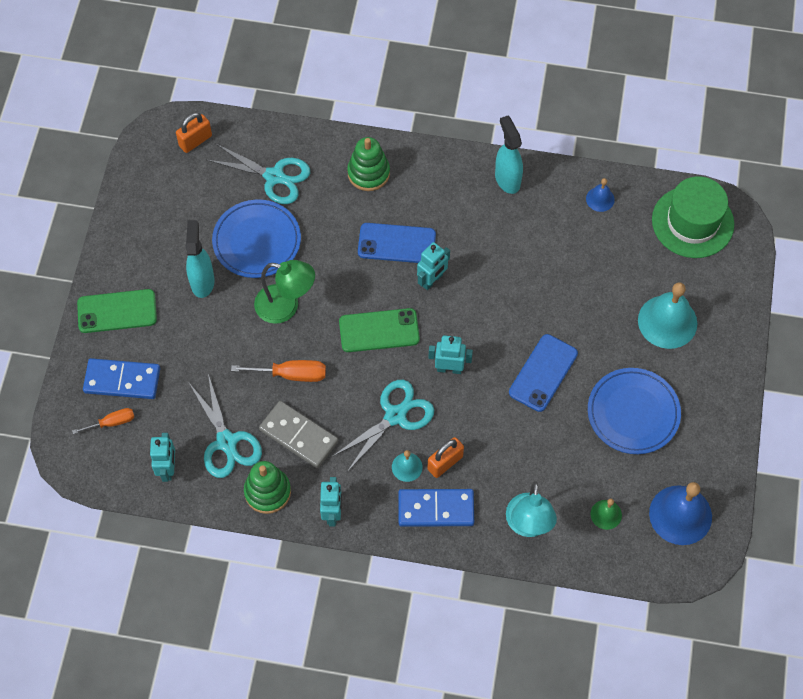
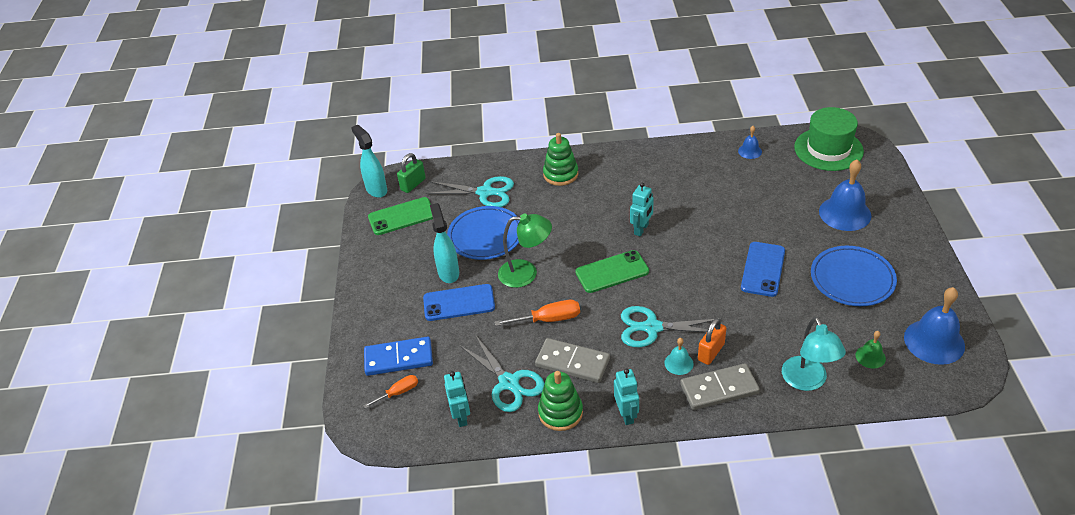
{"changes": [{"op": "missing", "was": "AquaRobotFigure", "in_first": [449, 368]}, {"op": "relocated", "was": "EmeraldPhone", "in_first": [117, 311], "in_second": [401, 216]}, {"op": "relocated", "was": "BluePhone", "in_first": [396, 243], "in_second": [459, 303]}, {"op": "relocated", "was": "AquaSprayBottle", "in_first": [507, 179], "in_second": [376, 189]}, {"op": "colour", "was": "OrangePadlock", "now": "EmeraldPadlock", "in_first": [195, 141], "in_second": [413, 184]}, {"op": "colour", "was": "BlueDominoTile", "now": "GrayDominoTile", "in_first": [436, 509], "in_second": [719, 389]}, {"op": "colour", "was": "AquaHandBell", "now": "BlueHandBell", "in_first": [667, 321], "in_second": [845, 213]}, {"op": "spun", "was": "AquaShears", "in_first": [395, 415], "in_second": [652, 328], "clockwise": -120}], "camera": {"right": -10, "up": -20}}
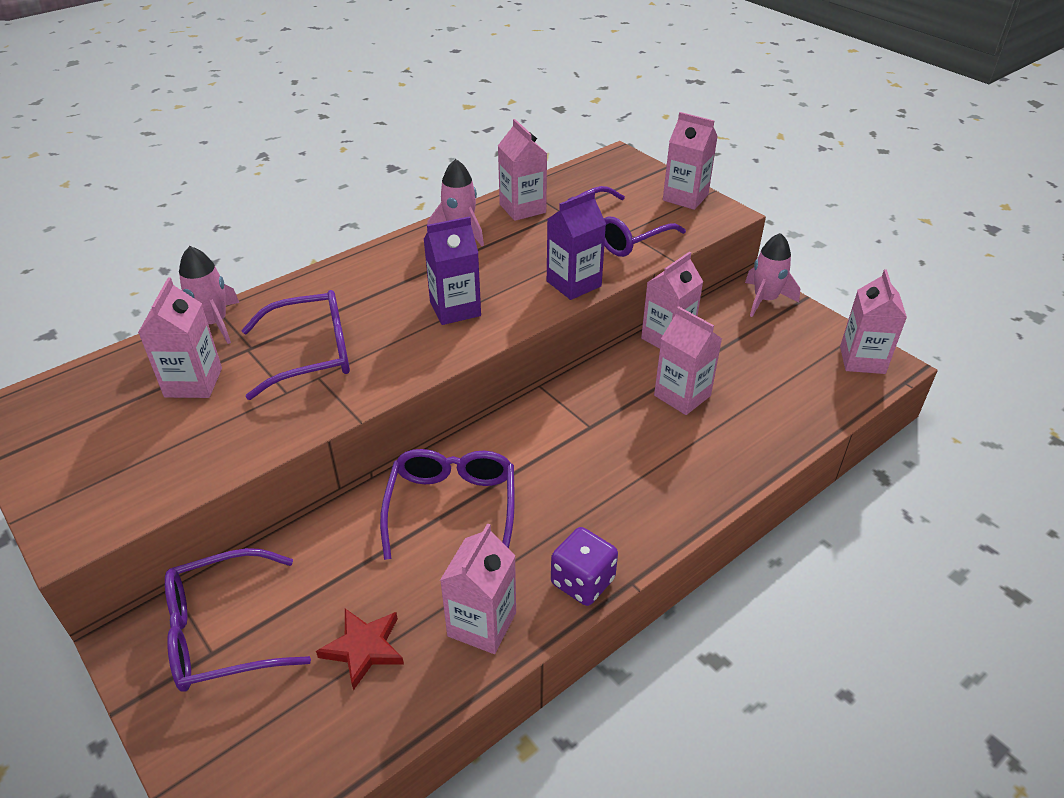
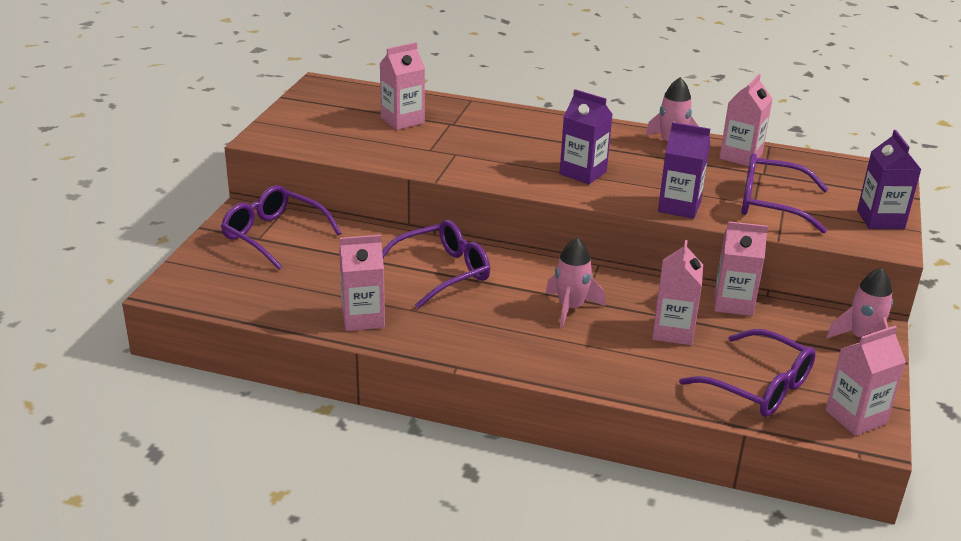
{"changes": [{"op": "missing", "was": "CrimsonStar", "in_first": [364, 648]}, {"op": "missing", "was": "VioletGameDie", "in_first": [582, 581]}, {"op": "relocated", "was": "PinkSpaceship", "in_first": [214, 323], "in_second": [571, 308]}, {"op": "relocated", "was": "VioletGlasses", "in_first": [311, 354], "in_second": [758, 386]}, {"op": "colour", "was": "PinkCarton", "now": "VioletCarton", "in_first": [685, 197], "in_second": [880, 219]}], "camera": {"right": 55, "up": -10}}
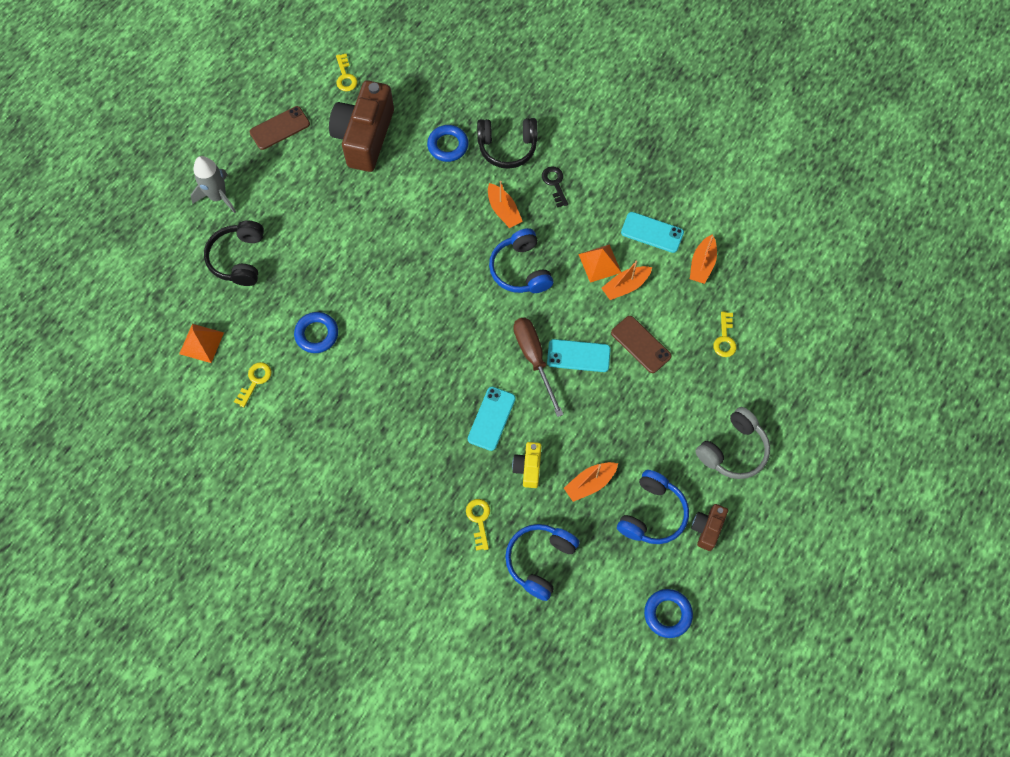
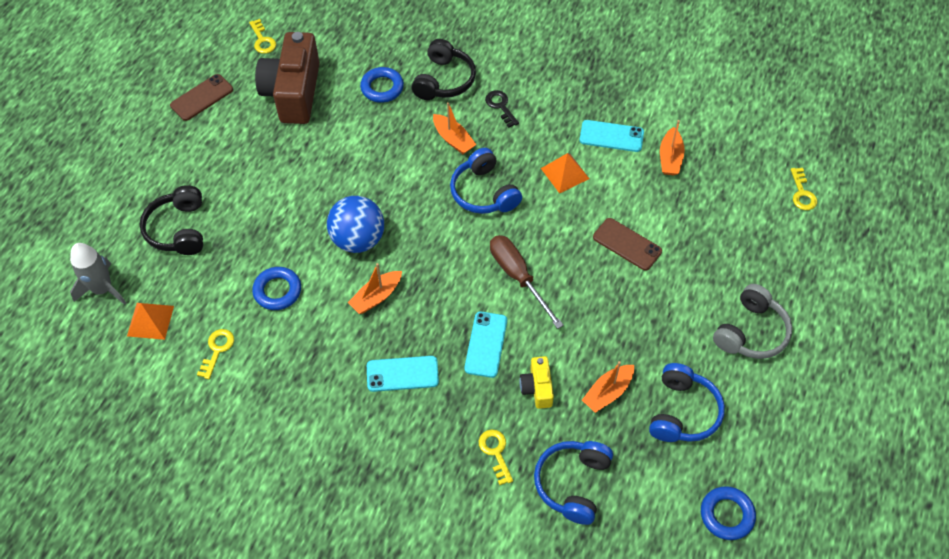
{"changes": [{"op": "missing", "was": "RussetPhotoCamera", "in_first": [707, 528]}, {"op": "appeared", "now": "BluePlayBall", "in_second": [358, 239]}, {"op": "relocated", "was": "GraySpaceship", "in_first": [218, 196], "in_second": [103, 289]}, {"op": "relocated", "was": "AquaPhone", "in_first": [578, 356], "in_second": [402, 374]}, {"op": "relocated", "was": "OrangeBoat", "in_first": [625, 286], "in_second": [376, 297]}, {"op": "relocated", "was": "BrightYellowDoorKey", "in_first": [724, 338], "in_second": [802, 193]}, {"op": "spun", "was": "EbonyOverEarHeadphones", "in_first": [507, 147], "in_second": [444, 80], "clockwise": -60}], "camera": {"right": -10, "up": -10}}
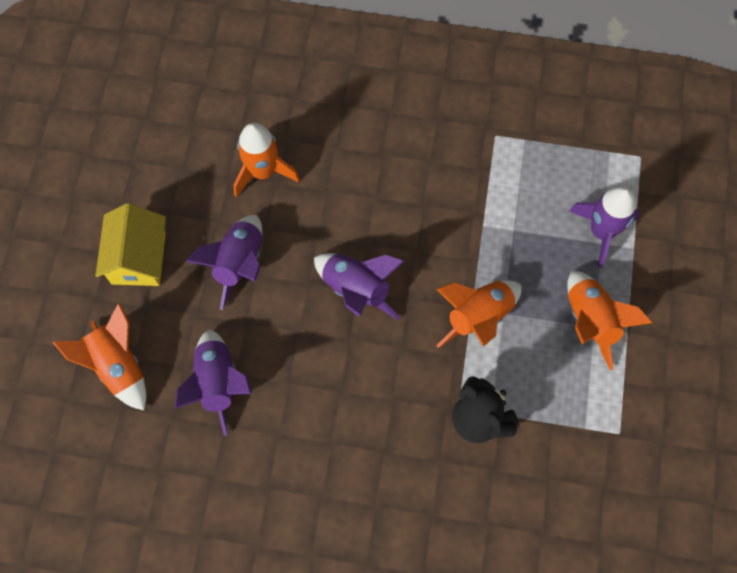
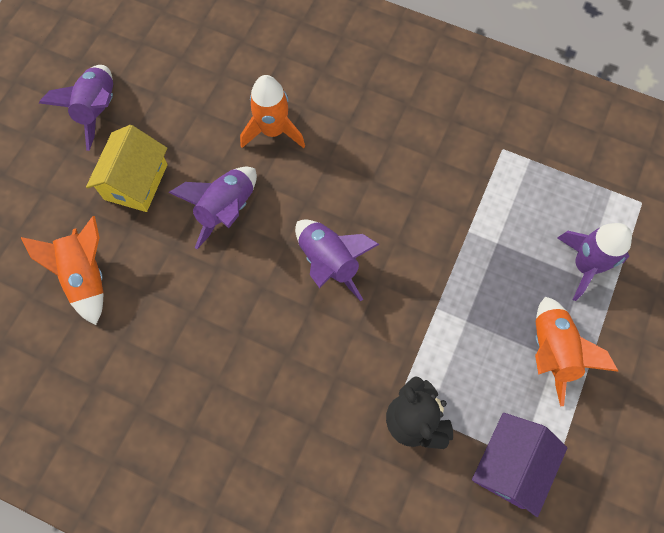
{"changes": [{"op": "missing", "was": "OrangeSpaceship", "in_first": [478, 317]}, {"op": "appeared", "now": "VioletHouse", "in_second": [510, 465]}, {"op": "relocated", "was": "VioletSpaceship", "in_first": [218, 383], "in_second": [98, 110]}], "camera": {"right": 15, "up": 0}}
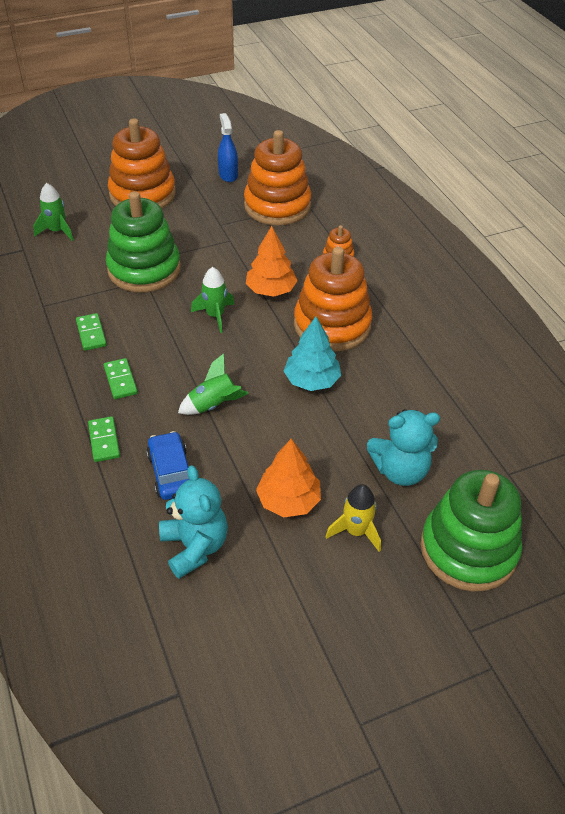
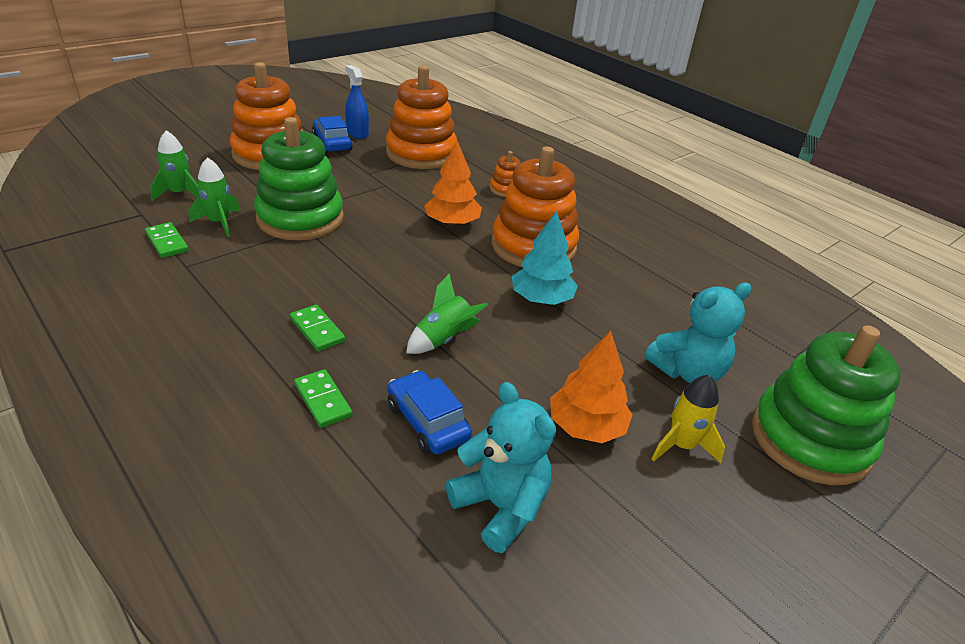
{"changes": [{"op": "appeared", "now": "BlueToyCar", "in_second": [332, 143]}, {"op": "relocated", "was": "EmeraldDominoTile", "in_first": [91, 333], "in_second": [167, 242]}, {"op": "relocated", "was": "EmeraldSpaceship", "in_first": [215, 315], "in_second": [219, 223]}], "camera": {"right": -20, "up": -10}}
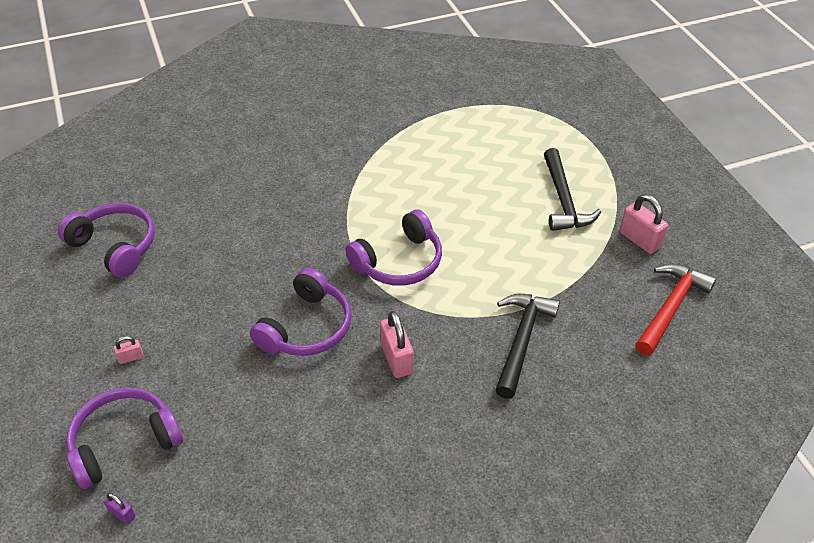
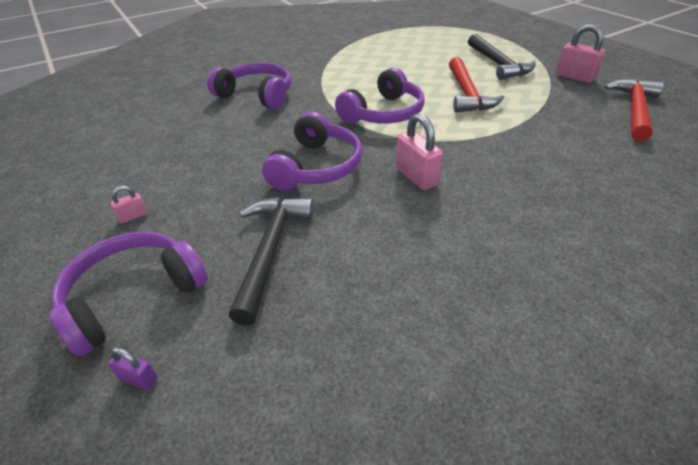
{"changes": [{"op": "appeared", "now": "CrimsonHammer", "in_second": [467, 94]}, {"op": "relocated", "was": "VioletOverEarHeadphones", "in_first": [115, 246], "in_second": [257, 95]}, {"op": "relocated", "was": "EbonyHammer", "in_first": [521, 340], "in_second": [271, 250]}], "camera": {"right": -10, "up": -5}}
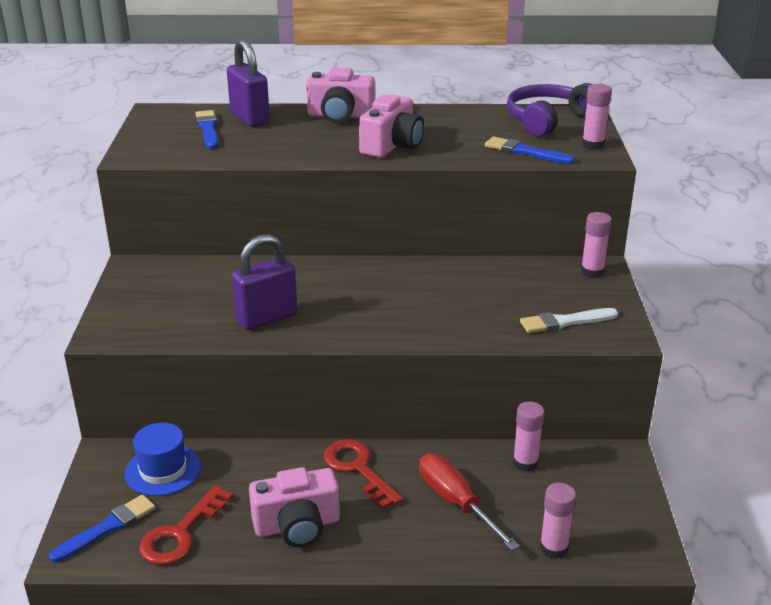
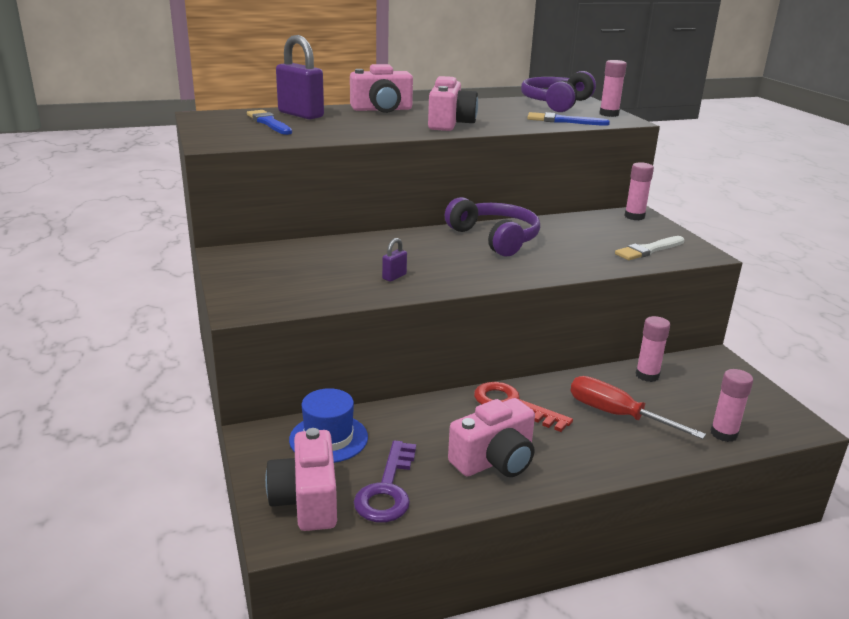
{"changes": [{"op": "appeared", "now": "VioletOverEarHeadphones", "in_second": [495, 238]}, {"op": "exchanged", "was": "BluePaintBrush", "now": "PinkPhotoCamera", "in_first": [107, 528], "in_second": [307, 500]}, {"op": "colour", "was": "CrimsonDoorKey", "now": "VioletDoorKey", "in_first": [180, 533], "in_second": [387, 490]}, {"op": "size", "was": "VioletPadlock", "in_first": [266, 318], "in_second": [394, 277], "ratio": 0.45}], "camera": {"right": -20, "up": -5}}
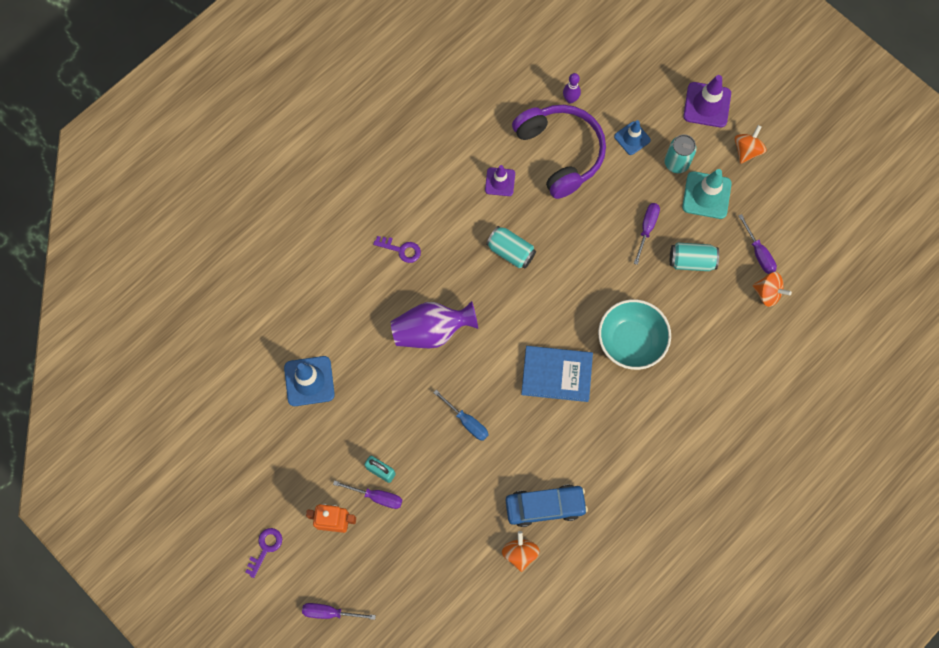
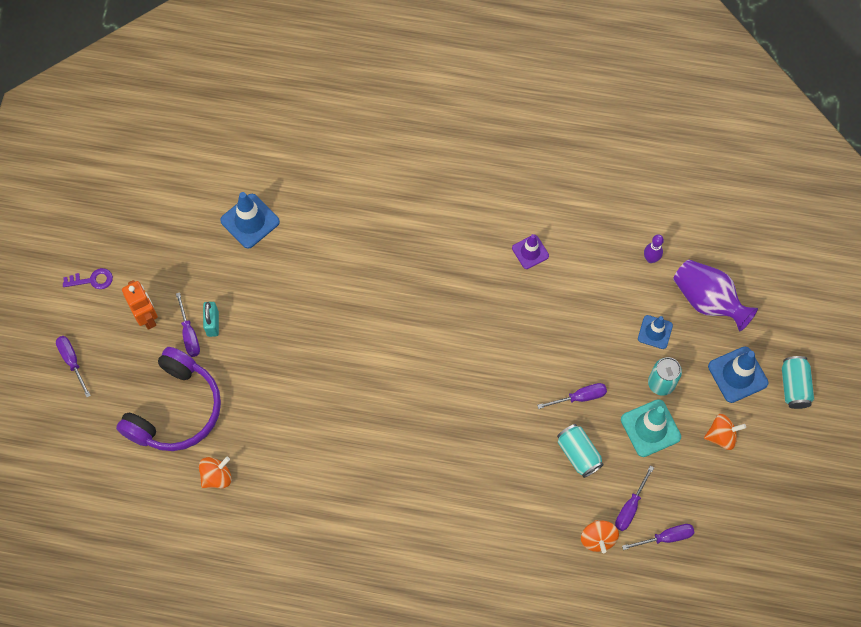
{"changes": [{"op": "missing", "was": "VioletDoorKey", "in_first": [401, 250]}, {"op": "missing", "was": "BlueFlatScrewdriver", "in_first": [466, 421]}, {"op": "missing", "was": "BlueToyCar", "in_first": [545, 506]}, {"op": "missing", "was": "BlueHardback", "in_first": [556, 374]}, {"op": "missing", "was": "AquaServingBowl", "in_first": [630, 341]}, {"op": "appeared", "now": "VioletFlatScrewdriver", "in_second": [665, 537]}, {"op": "relocated", "was": "VioletTallVase", "in_first": [431, 331], "in_second": [707, 301]}, {"op": "relocated", "was": "AquaSodaCan", "in_first": [510, 252], "in_second": [794, 386]}, {"op": "relocated", "was": "VioletOverEarHeadphones", "in_first": [560, 152], "in_second": [176, 410]}, {"op": "colour", "was": "VioletRoadCone", "now": "BlueRoadCone", "in_first": [707, 105], "in_second": [737, 374]}], "camera": {"right": 55, "up": -5}}
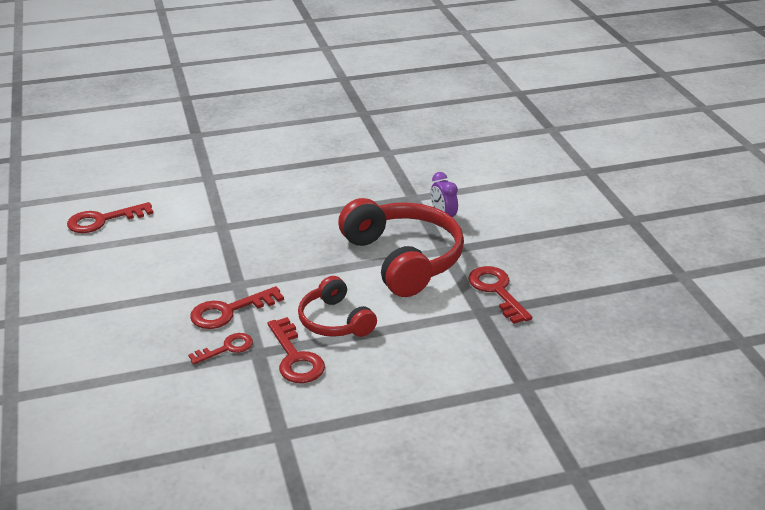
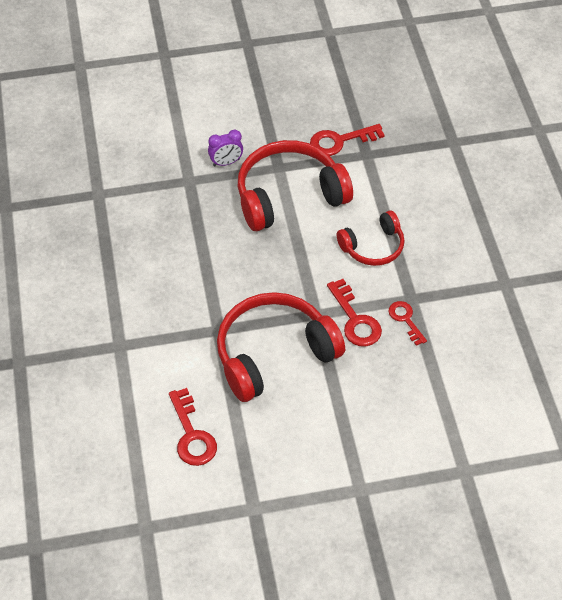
{"changes": [{"op": "missing", "was": "CrimsonDoorKey", "in_first": [295, 357]}, {"op": "appeared", "now": "CrimsonOverEarHeadphones", "in_second": [274, 354]}], "camera": {"right": -85, "up": 20}}
